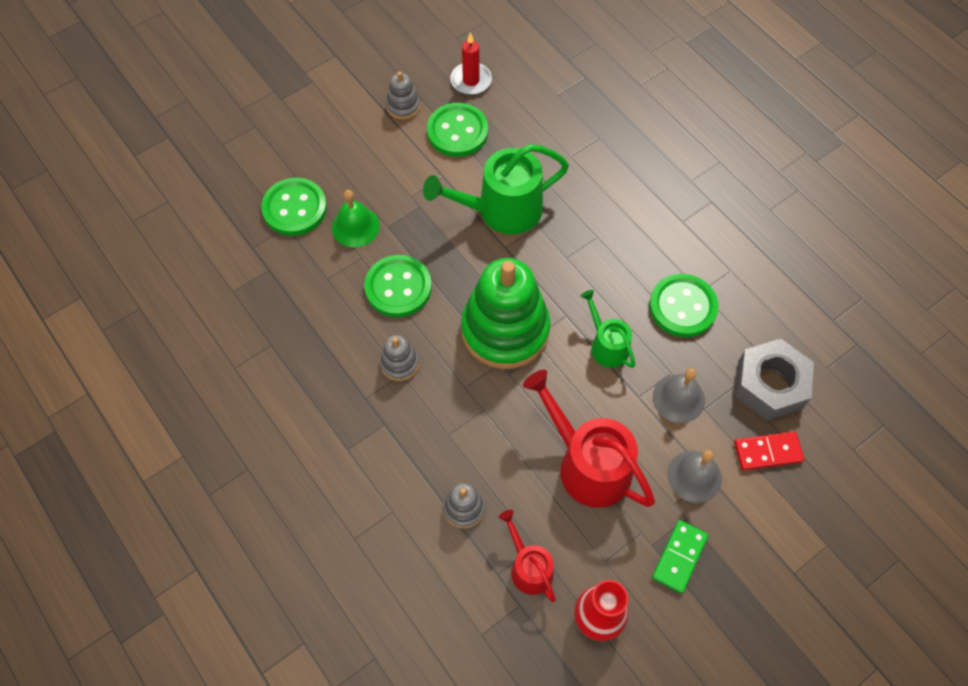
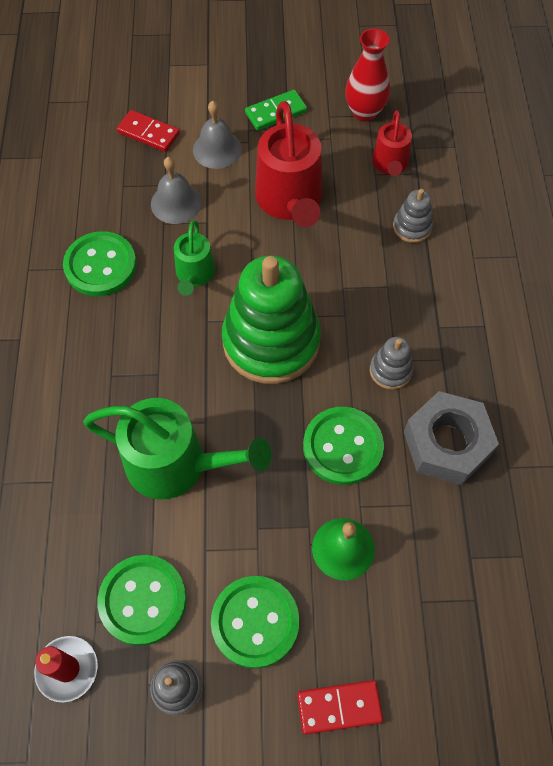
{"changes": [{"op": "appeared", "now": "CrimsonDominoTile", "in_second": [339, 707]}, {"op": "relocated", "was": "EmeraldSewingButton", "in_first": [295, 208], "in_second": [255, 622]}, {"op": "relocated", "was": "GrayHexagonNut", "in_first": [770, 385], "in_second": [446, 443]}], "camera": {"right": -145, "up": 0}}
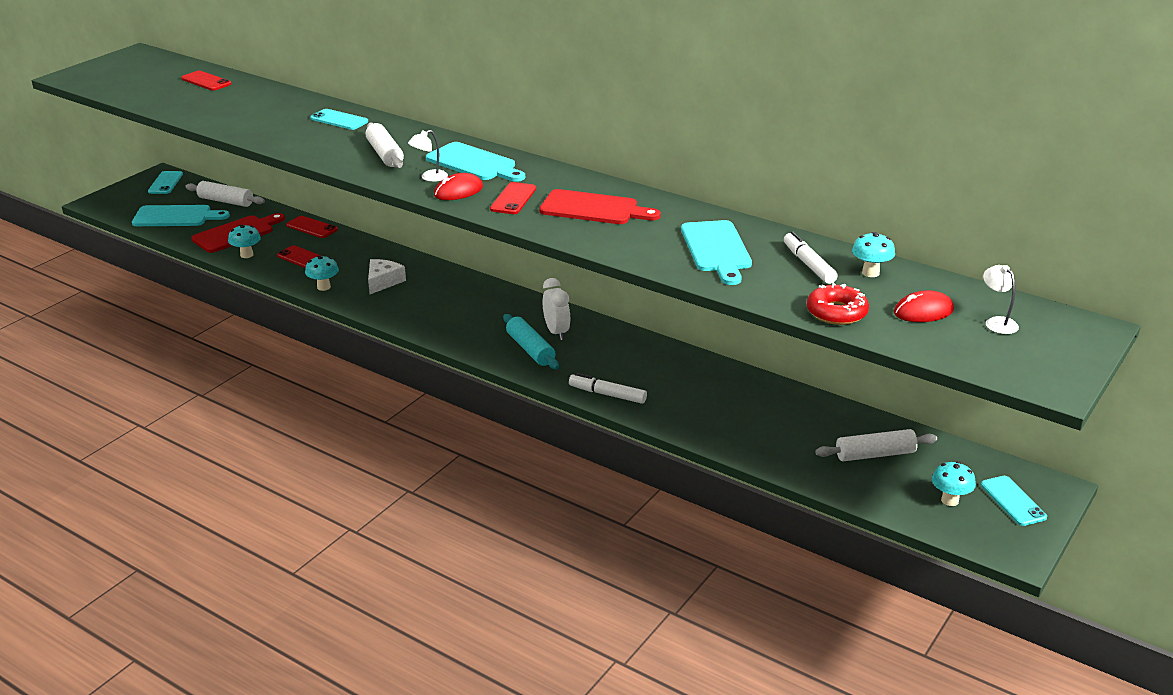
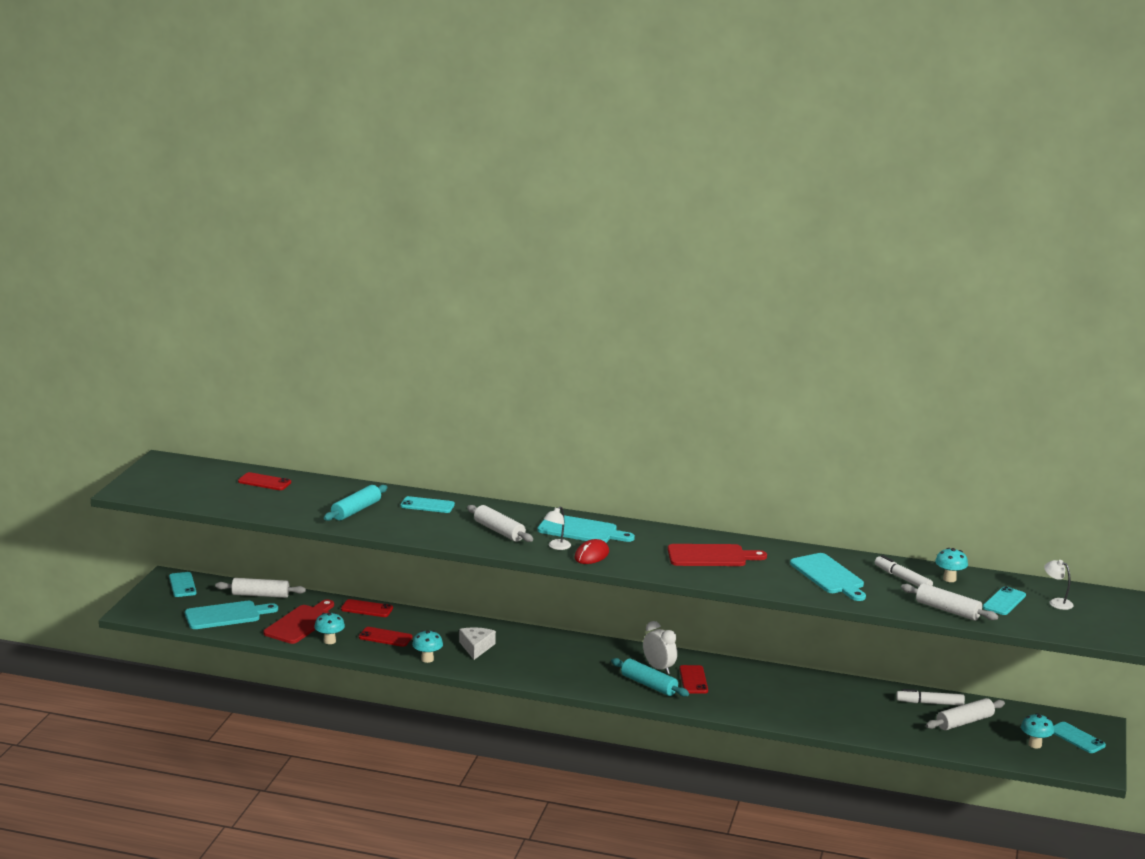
{"changes": [{"op": "appeared", "now": "AquaDoughRoller", "in_second": [356, 510]}, {"op": "relocated", "was": "CrimsonPhone", "in_first": [513, 199], "in_second": [693, 680]}, {"op": "relocated", "was": "PureWhiteMarker", "in_first": [607, 394], "in_second": [929, 703]}, {"op": "exchanged", "was": "CrimsonGlazedDonut", "now": "PureWhiteDoughRoller", "in_first": [836, 312], "in_second": [947, 610]}, {"op": "exchanged", "was": "CrimsonMouse", "now": "AquaPhone", "in_first": [923, 311], "in_second": [1004, 601]}], "camera": {"right": -20, "up": -10}}
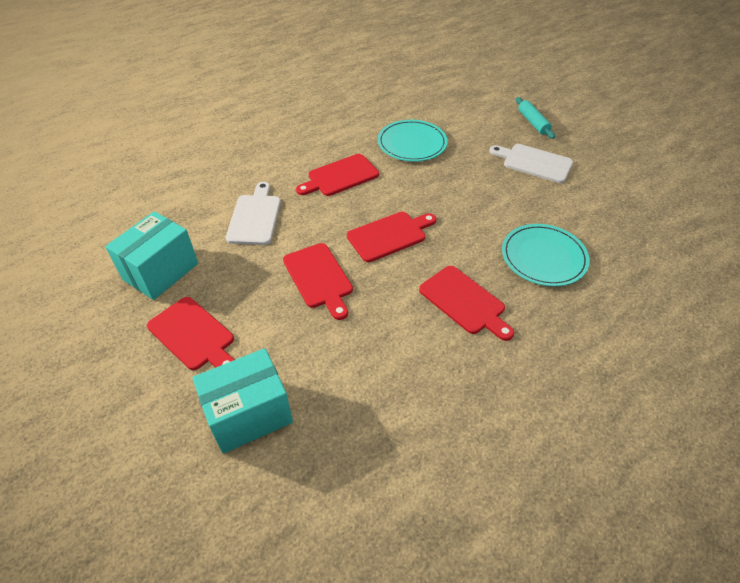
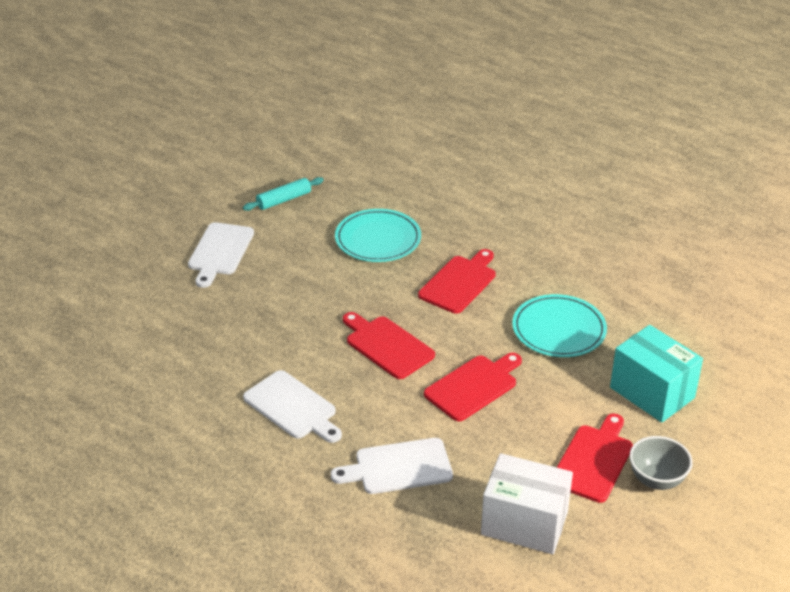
{"changes": [{"op": "appeared", "now": "GrayServingBowl", "in_second": [656, 480]}, {"op": "relocated", "was": "AquaFlatDish", "in_first": [412, 143], "in_second": [559, 329]}, {"op": "relocated", "was": "AquaDoughRoller", "in_first": [533, 122], "in_second": [284, 200]}, {"op": "colour", "was": "AquaBox", "now": "PureWhiteBox", "in_first": [161, 271], "in_second": [524, 523]}, {"op": "colour", "was": "CrimsonChoppingBoard", "now": "PureWhiteChoppingBoard", "in_first": [340, 176], "in_second": [292, 407]}], "camera": {"right": -105, "up": -10}}
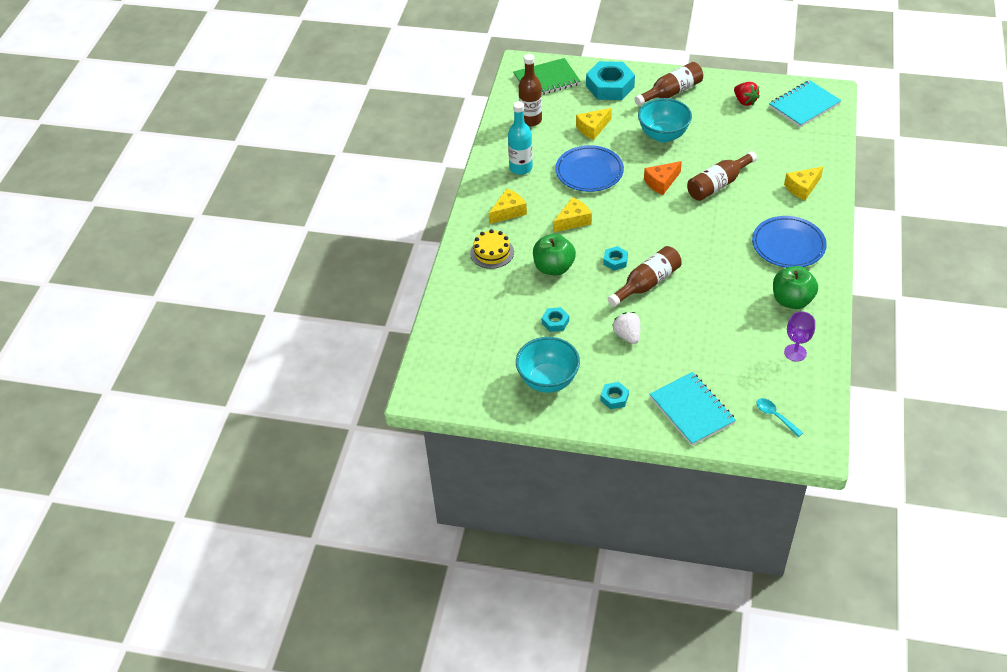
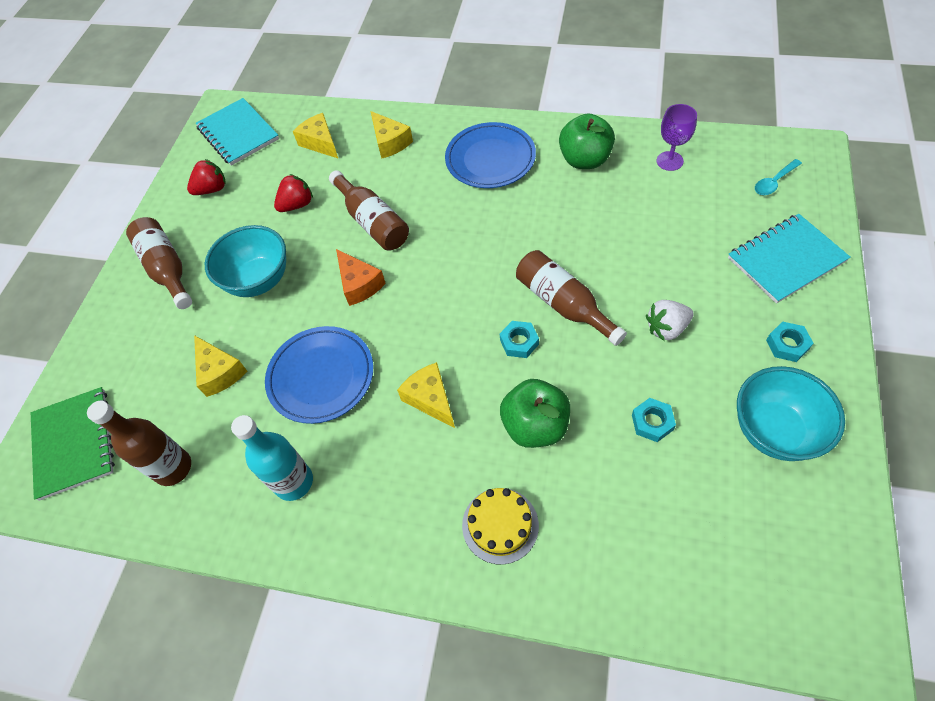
{"changes": [{"op": "missing", "was": "AquaHexagonNut", "in_first": [610, 86]}, {"op": "appeared", "now": "CrimsonStrawberry", "in_second": [297, 205]}, {"op": "relocated", "was": "BrightYellowPieceOfCheese", "in_first": [508, 212], "in_second": [320, 142]}], "camera": {"right": -85, "up": 10}}
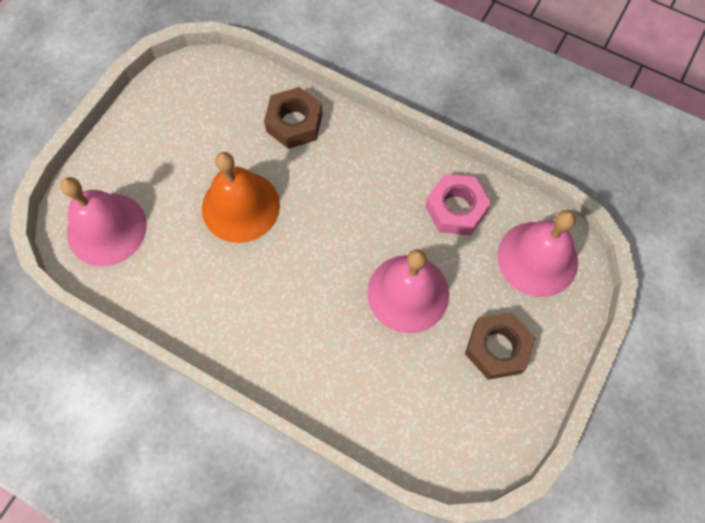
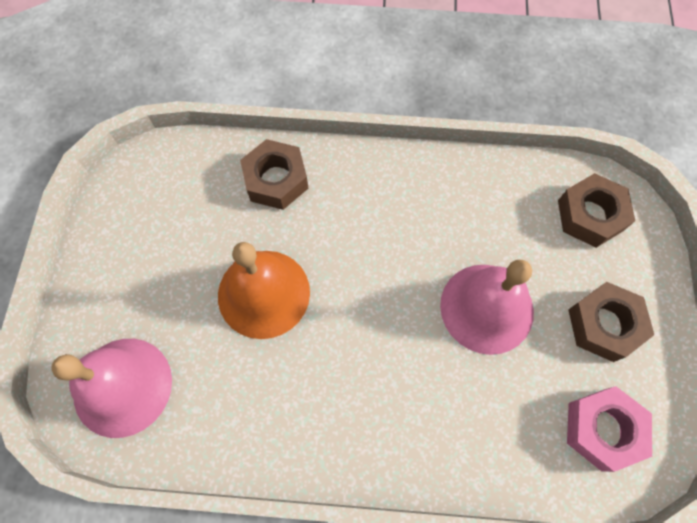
{"changes": [{"op": "relocated", "was": "PinkHexagonNut", "in_first": [456, 209], "in_second": [602, 429]}, {"op": "exchanged", "was": "PinkHandBell", "now": "RussetHexagonNut", "in_first": [537, 258], "in_second": [590, 215]}], "camera": {"right": -25, "up": 0}}
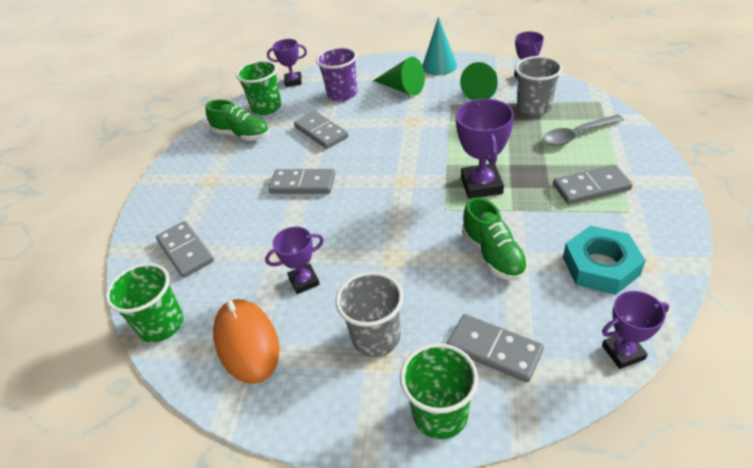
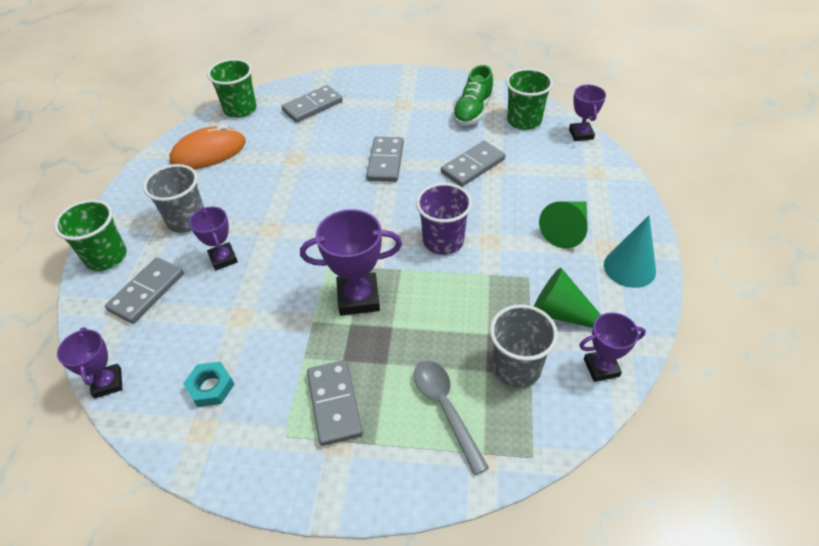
{"changes": [{"op": "missing", "was": "EmeraldShoe", "in_first": [493, 254]}, {"op": "relocated", "was": "VioletPrizeCup", "in_first": [304, 281], "in_second": [223, 259]}, {"op": "relocated", "was": "VioletTumbler", "in_first": [342, 94], "in_second": [443, 241]}, {"op": "size", "was": "AquaHexagonNut", "in_first": [600, 266], "in_second": [210, 387], "ratio": 0.6}], "camera": {"right": 85, "up": 5}}
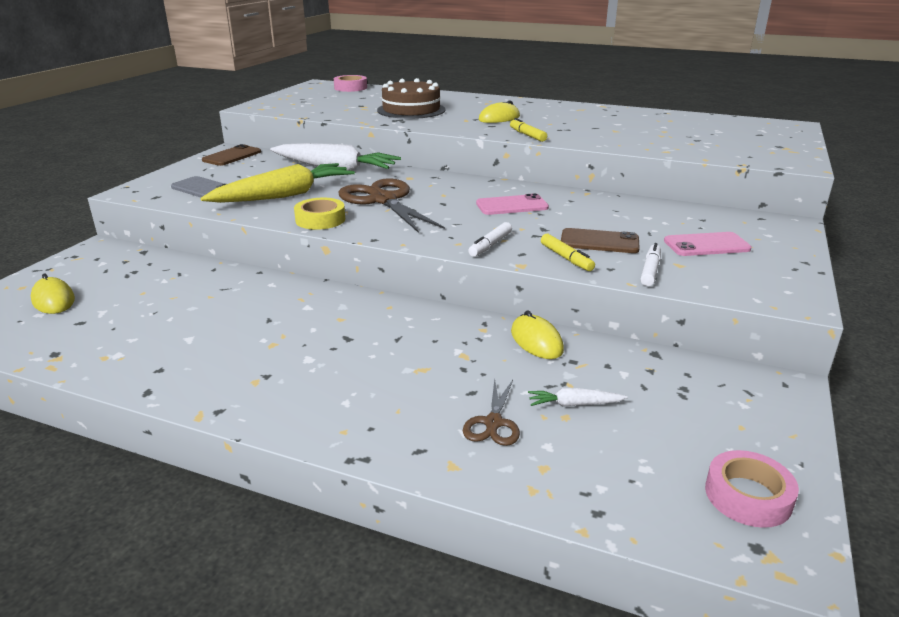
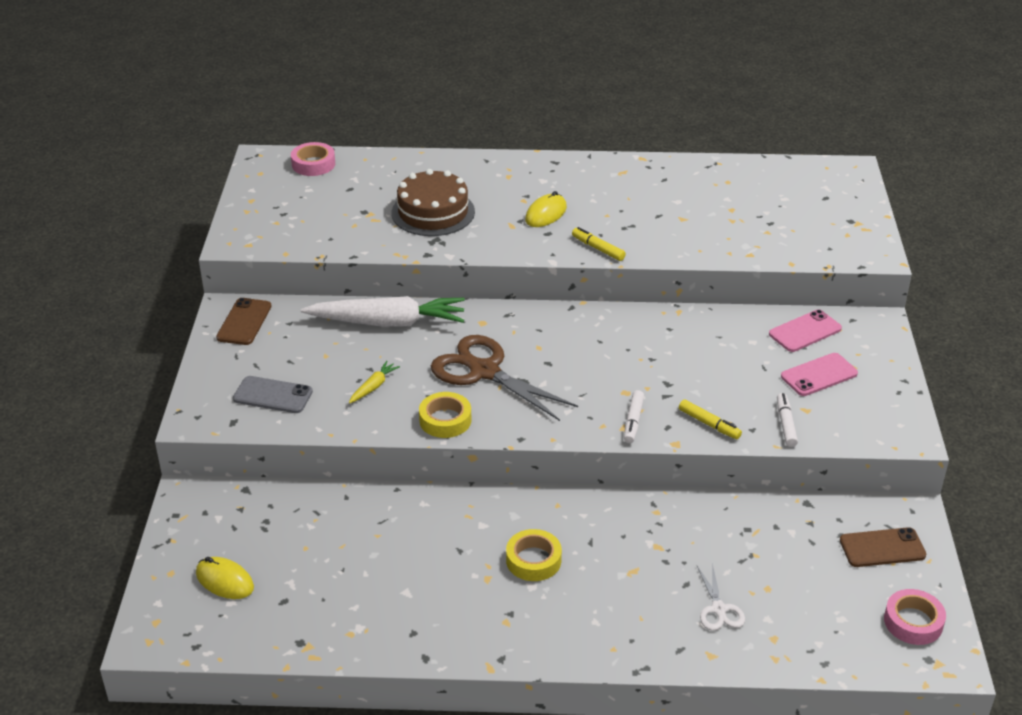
{"changes": [{"op": "missing", "was": "BrightYellowMouse", "in_first": [536, 341]}, {"op": "missing", "was": "PureWhiteCarrot", "in_first": [574, 404]}, {"op": "appeared", "now": "BrightYellowRollOfTape", "in_second": [533, 560]}, {"op": "relocated", "was": "PinkPhone", "in_first": [512, 206], "in_second": [805, 331]}, {"op": "relocated", "was": "RussetPhone", "in_first": [599, 242], "in_second": [882, 548]}, {"op": "colour", "was": "RussetShears", "now": "PureWhiteShears", "in_first": [493, 423], "in_second": [719, 609]}, {"op": "size", "was": "BrightYellowCarrot", "in_first": [284, 195], "in_second": [373, 387], "ratio": 0.42}], "camera": {"right": -20, "up": 10}}
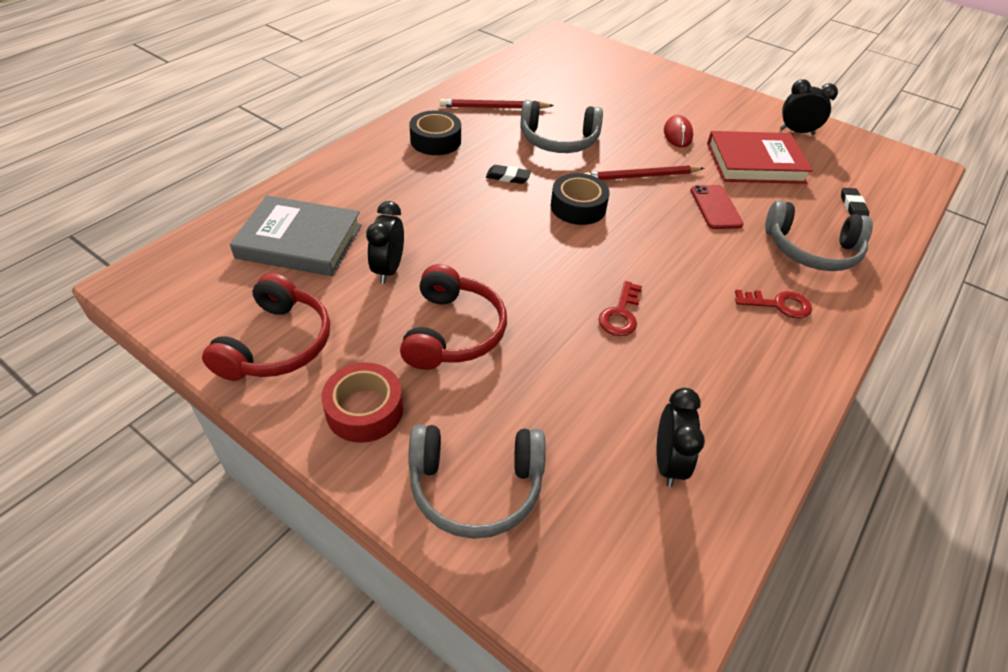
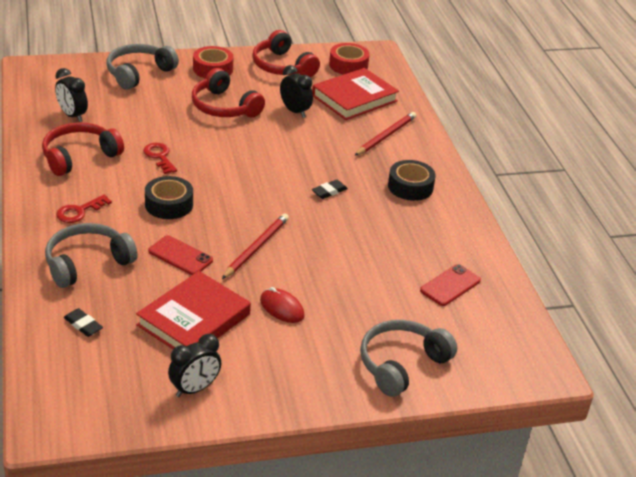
{"changes": [{"op": "appeared", "now": "CrimsonOverEarHeadphones", "in_second": [79, 156]}, {"op": "appeared", "now": "CrimsonRollOfTape", "in_second": [348, 65]}, {"op": "appeared", "now": "CrimsonPhone", "in_second": [450, 285]}, {"op": "relocated", "was": "CrimsonLeadPencil", "in_first": [494, 108], "in_second": [386, 136]}, {"op": "relocated", "was": "GrayOverEarHeadphones", "in_first": [558, 140], "in_second": [401, 364]}, {"op": "relocated", "was": "EbonyRollOfTape", "in_first": [578, 207], "in_second": [169, 204]}, {"op": "colour", "was": "GrayHardback", "now": "CrimsonHardback", "in_first": [299, 241], "in_second": [354, 98]}], "camera": {"right": 130, "up": -10}}
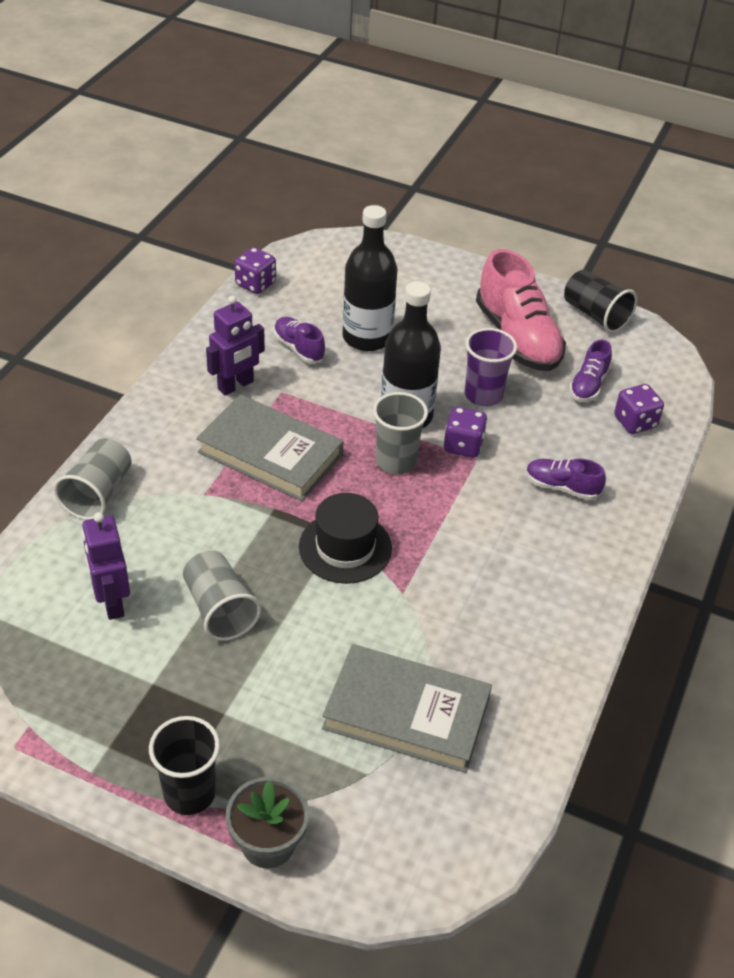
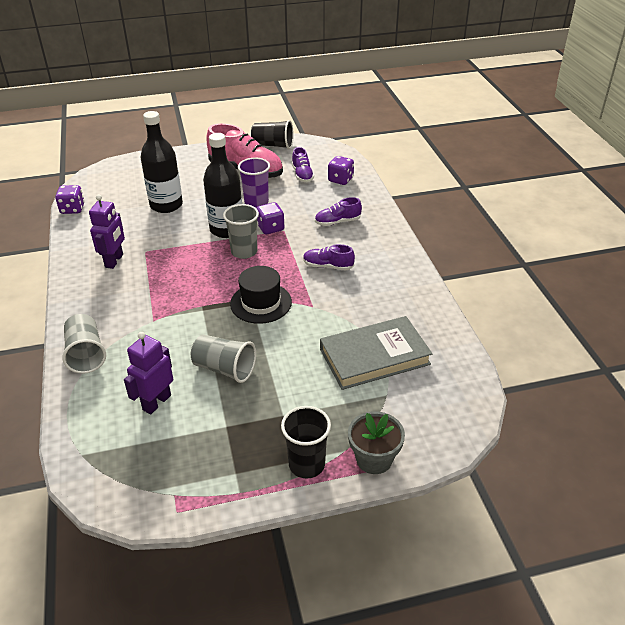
{"changes": [{"op": "missing", "was": "GrayHardback", "in_first": [270, 453]}, {"op": "relocated", "was": "VioletShoe", "in_first": [298, 348], "in_second": [328, 266]}, {"op": "spun", "was": "VioletRobotFigure", "in_first": [112, 602], "in_second": [156, 402], "clockwise": 90}], "camera": {"right": -35, "up": -5}}
